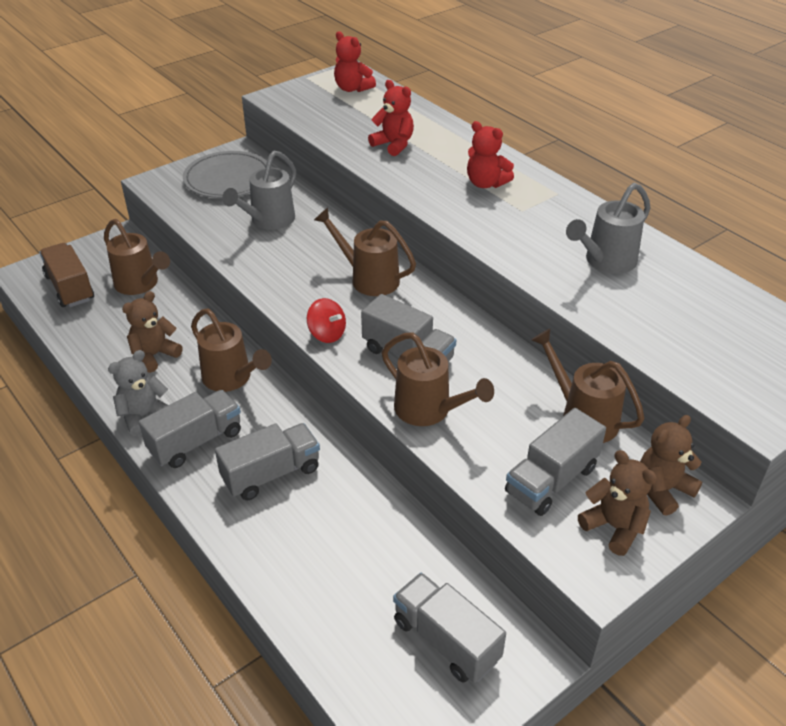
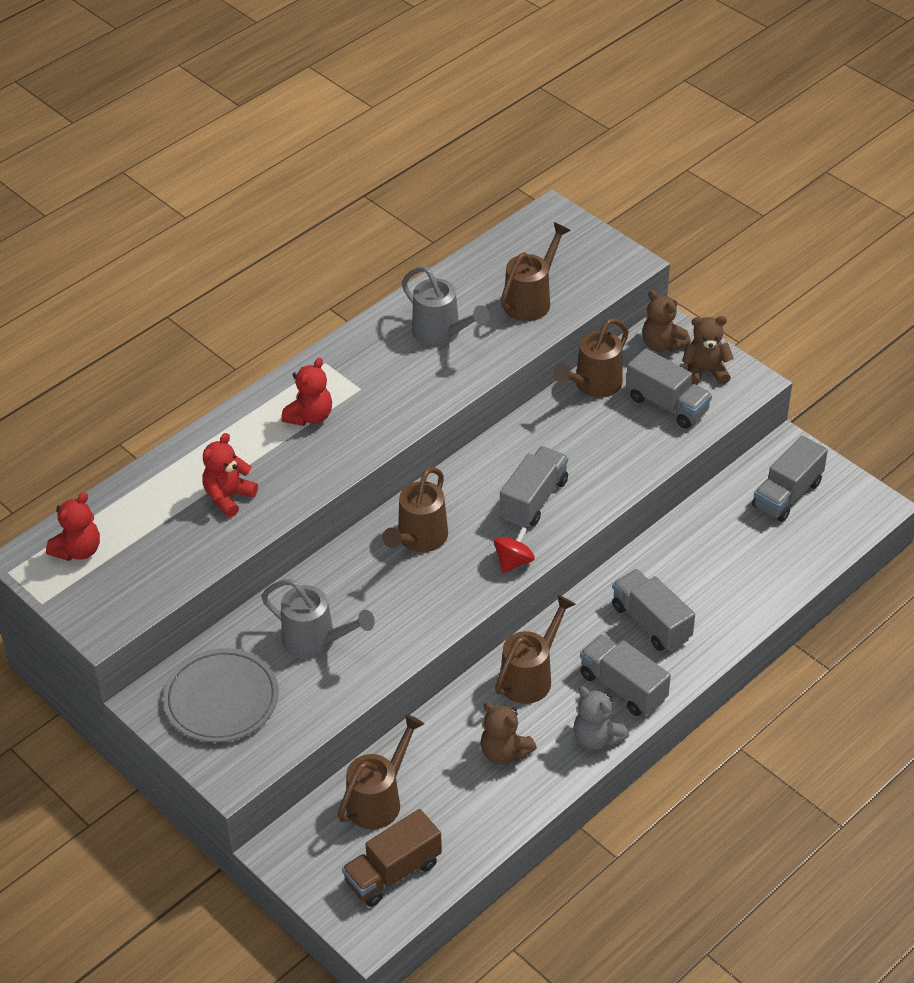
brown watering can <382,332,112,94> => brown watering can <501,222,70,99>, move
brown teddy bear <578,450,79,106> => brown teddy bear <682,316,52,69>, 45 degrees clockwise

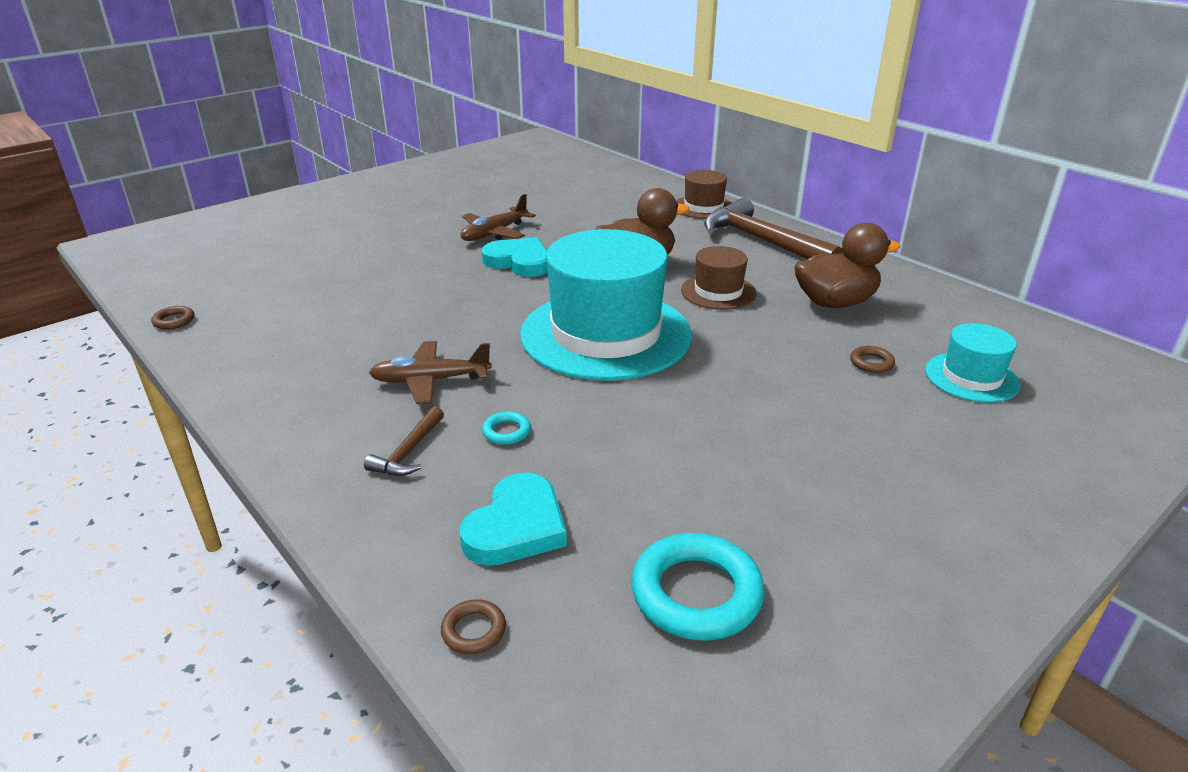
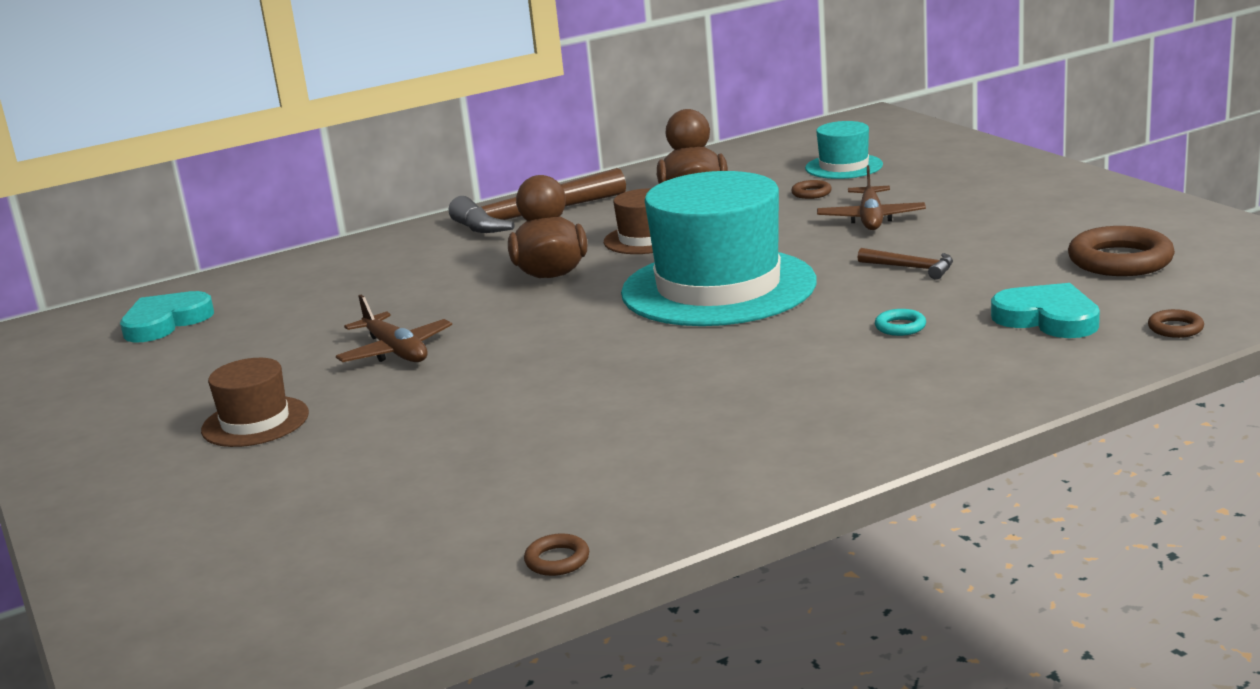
brown hat <676,170,56,49> => brown hat <201,358,108,89>, move
turquoise heart <482,237,66,40> => turquoise heart <120,291,94,51>, move
brown plane <369,341,123,63> => brown plane <817,165,109,65>, move
brown hammer <364,406,80,70> => brown hammer <857,248,96,32>, move
turquoise ring <631,533,134,108> => brown ring <1068,226,107,50>

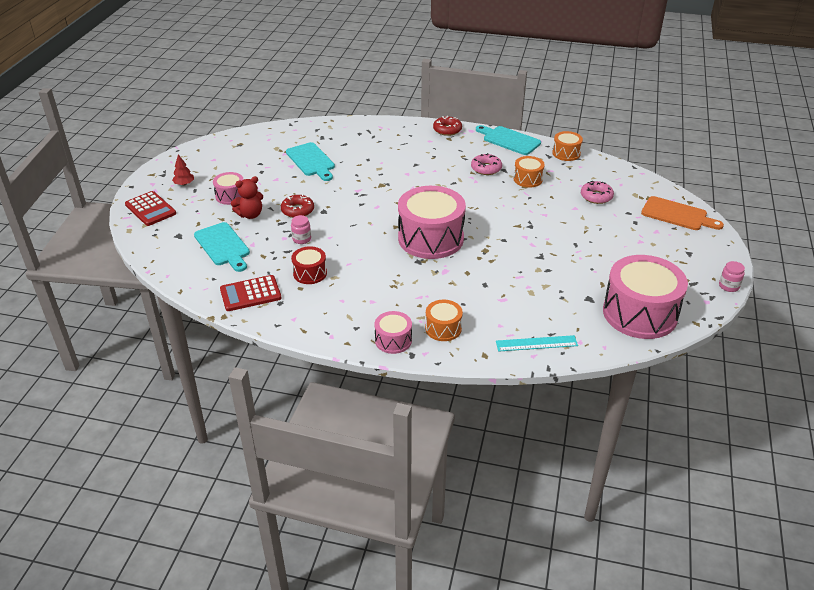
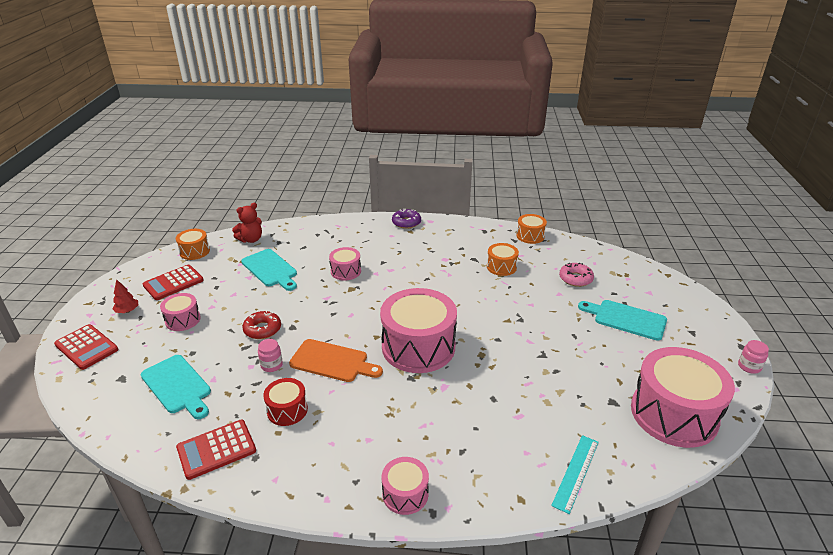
red donut <433,116,29,20> => purple donut <392,209,29,20>
turquoise cutting board <476,125,65,30> => turquoise cutting board <578,300,89,41>, move
pink donut <471,153,31,22> => nothing
red teddy bear <231,176,32,43> => red teddy bear <232,203,30,40>, move
orange cutting board <641,196,83,34> => orange cutting board <289,339,94,43>, move
orange drum <425,300,38,41> => orange drum <176,229,34,31>, move
turquoise ruler <496,335,82,17> => turquoise ruler <551,435,48,79>, 45 degrees counterclockwise
nothing => pink drum <329,247,32,34>
nothing => red calculator <143,265,61,35>

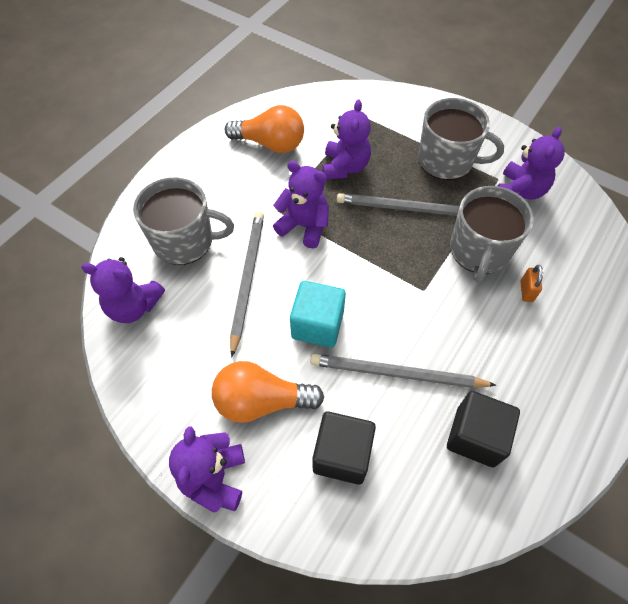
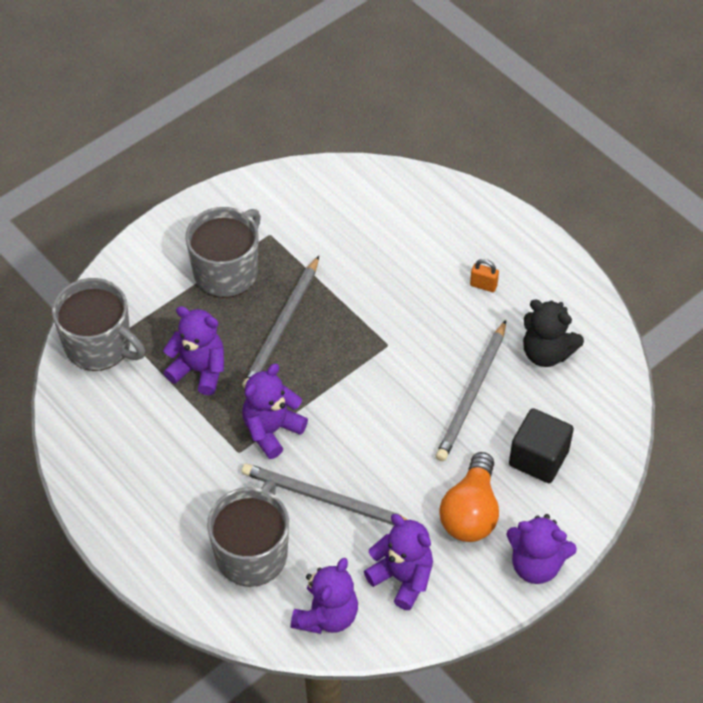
orange light bulb <225,105,79,48> => nothing
purple teddy bear <498,127,67,73> => purple teddy bear <364,514,69,96>, move
grey mug <450,186,84,97> => grey mug <52,278,93,93>, move
orange padlock <520,265,23,37> => orange padlock <470,259,29,33>, move
turquoise cube <290,281,56,67> => nothing
black cube <447,391,73,76> => black teddy bear <523,299,61,68>

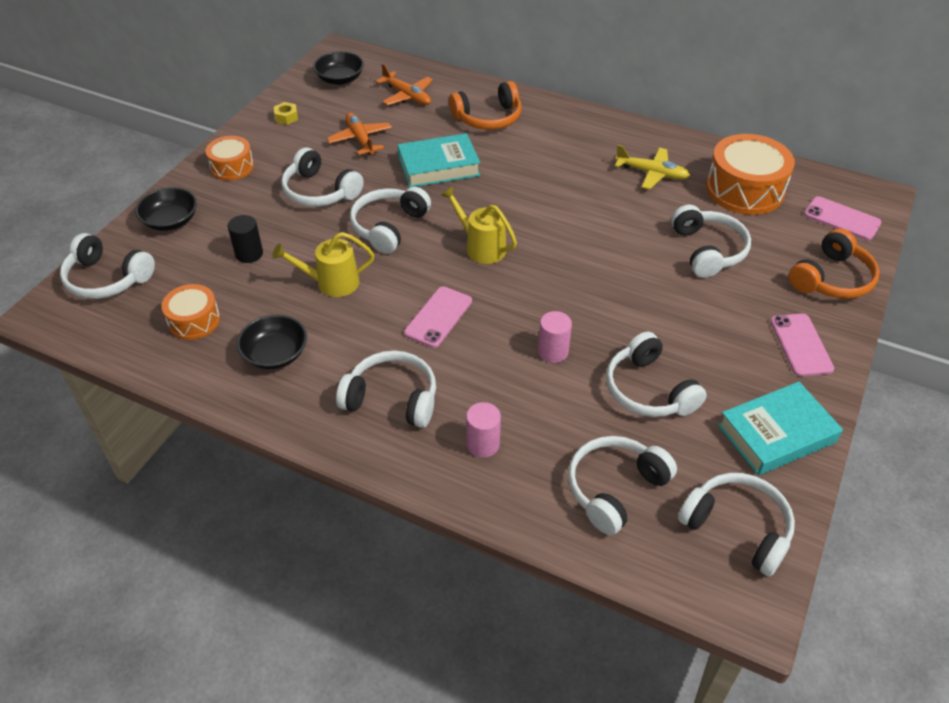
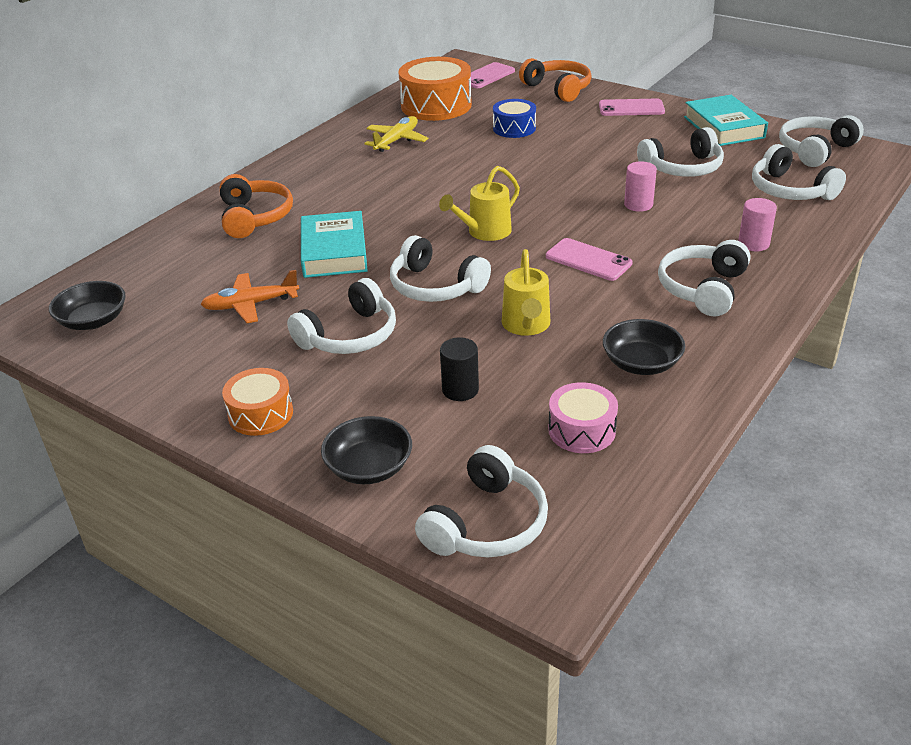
orange plane <376,63,57,42> => nothing
yellow nut <274,102,24,23> => nothing
white headphones <671,205,80,73> => blue drum <493,99,43,39>
orange drum <161,284,59,56> => pink drum <548,382,70,71>

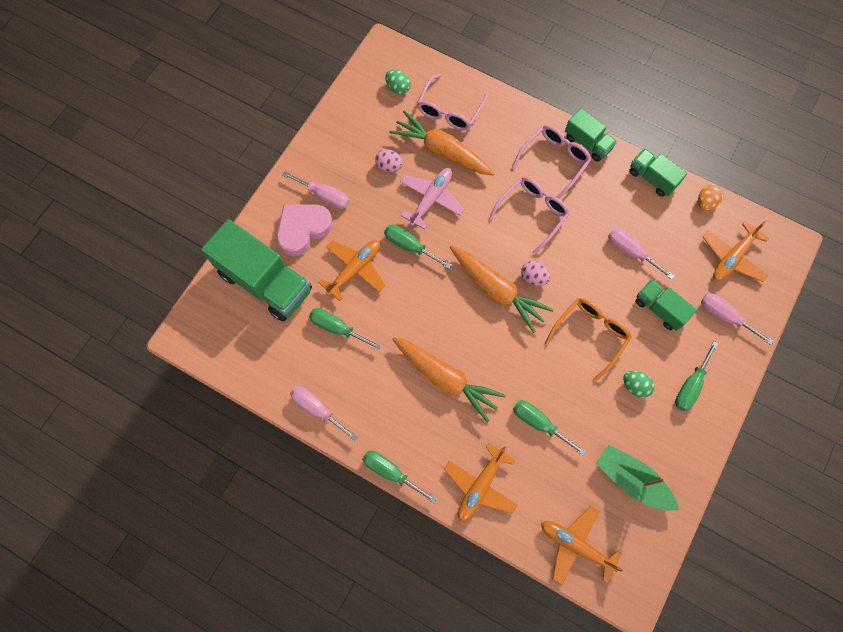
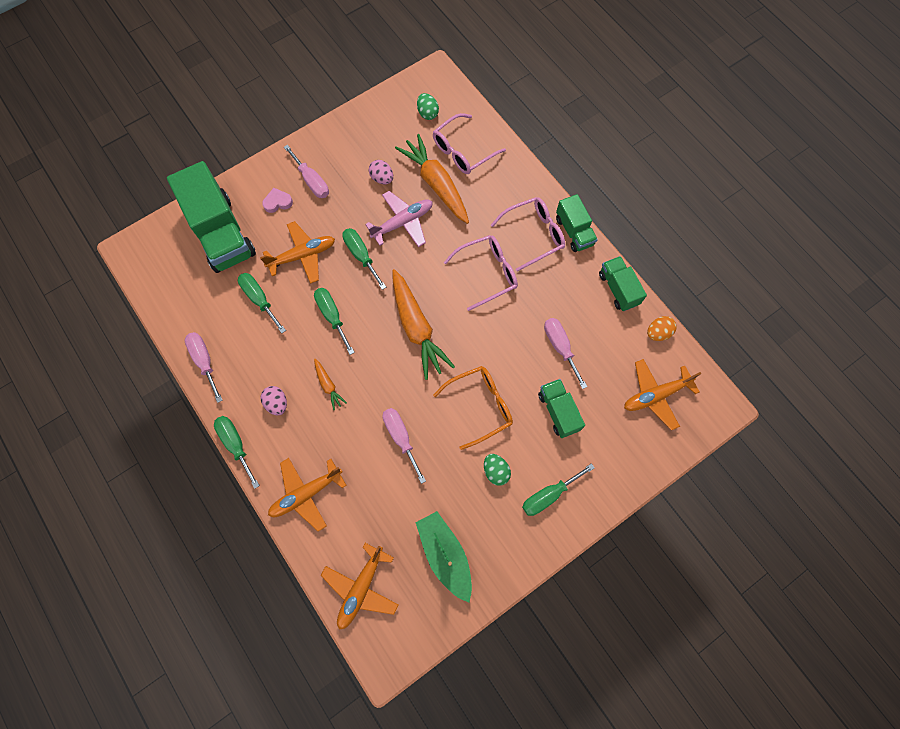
pink heart <277,205,56,51> => pink heart <262,188,31,25>, x0.50
pink egg <521,261,30,25> => pink egg <260,386,27,29>, move
pink screwdriver <701,293,73,52> => pink screwdriver <382,408,44,76>, move
orange carrot <393,337,113,86> => orange carrot <314,359,33,51>, x0.46
green screwdriver <513,400,73,55> => green screwdriver <314,288,41,67>, move
orange plane <541,506,82,79> => orange plane <321,543,78,87>, 120 degrees counterclockwise

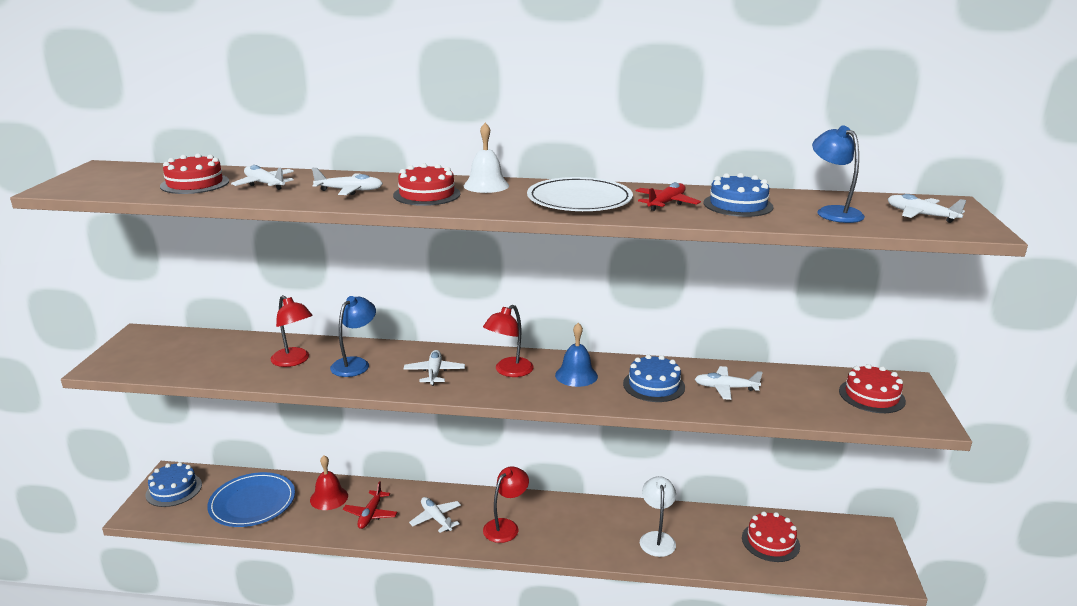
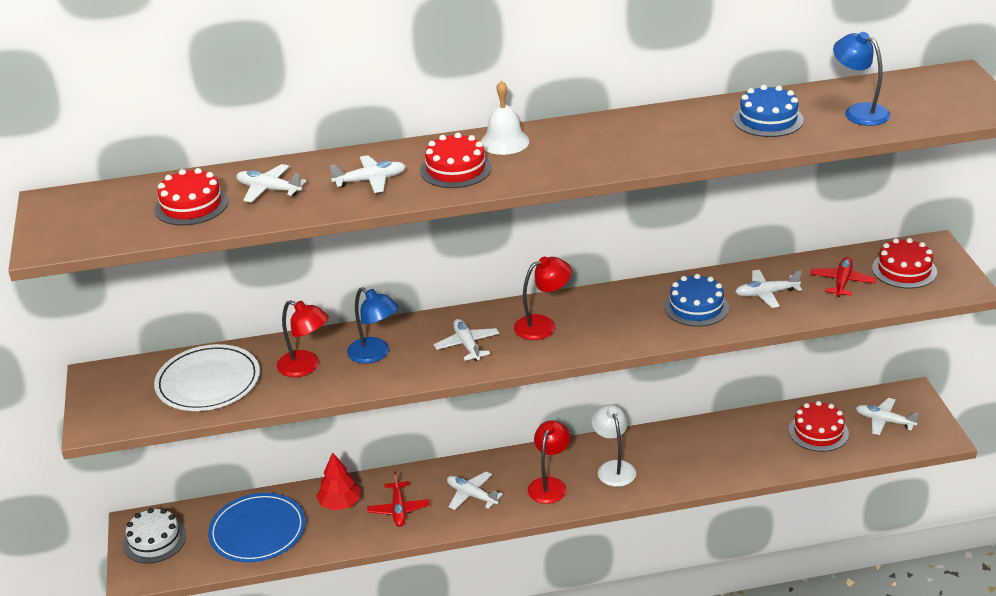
white plate <527,177,106,34> => white plate <154,344,106,67>, move
red plane <636,182,65,29> => red plane <810,257,66,40>, move
white plane <888,194,79,29> => white plane <856,398,63,37>, move
blue lamp <330,296,46,81> => blue lamp <347,287,52,77>, 120 degrees clockwise
red lamp <483,305,51,72> => red lamp <514,257,58,83>, 135 degrees counterclockwise
blue bell <555,323,43,64> => nothing
red bell <310,455,38,55> => red tree <317,452,44,58>
blue cake <145,462,57,45> => white cake <123,508,63,55>
white lamp <640,476,36,81> => white lamp <592,404,44,83>, move

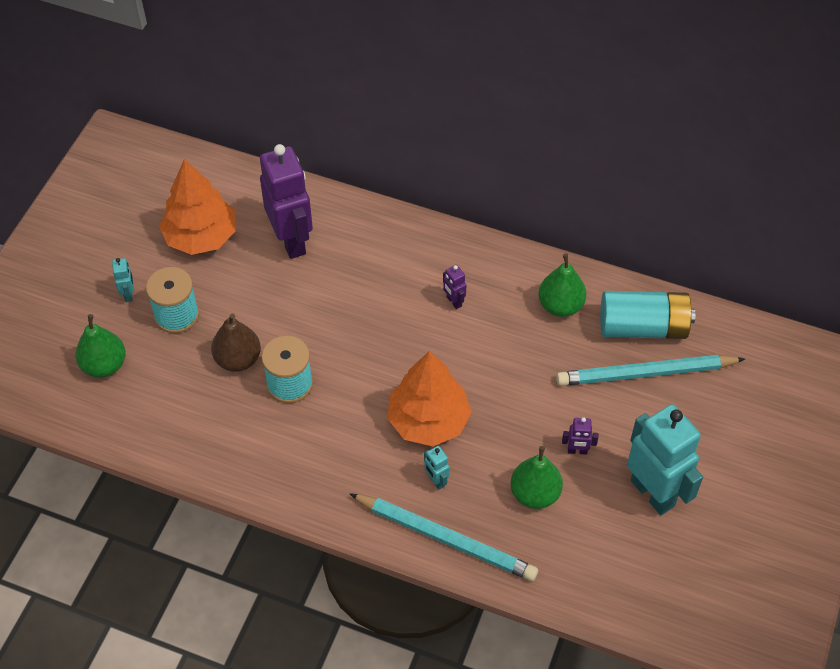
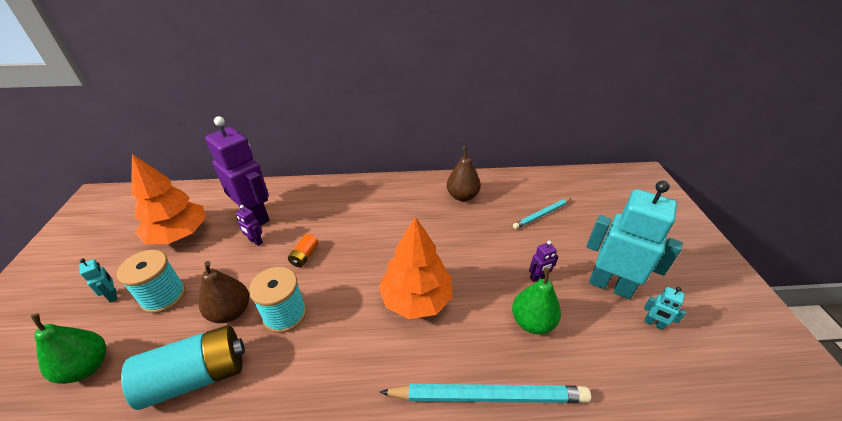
green pear <538,253,49,64> => brown pear <447,147,34,54>
purple robot <443,265,23,44> => purple robot <236,205,27,41>, move
turquoise battery <600,291,95,48> => turquoise battery <121,325,124,85>, move
turquoise pencil <556,355,189,31> => turquoise pencil <513,198,59,31>, x0.58
turquoise robot <424,446,26,44> => turquoise robot <644,287,42,43>, move
nothing => orange battery <288,234,31,33>

